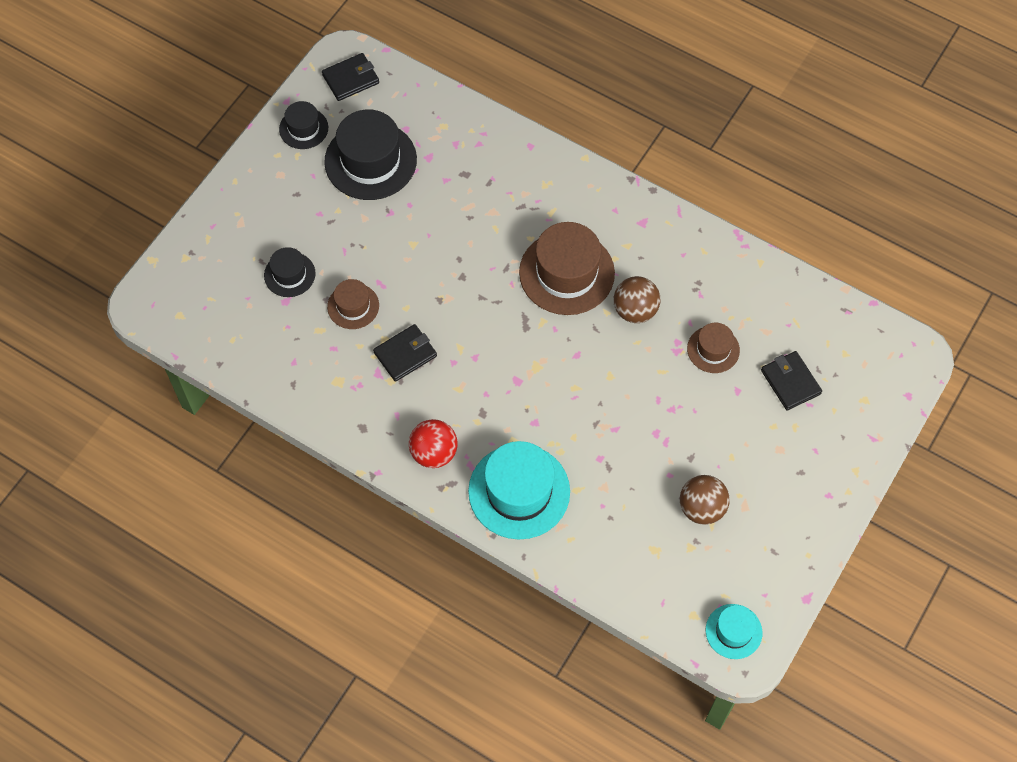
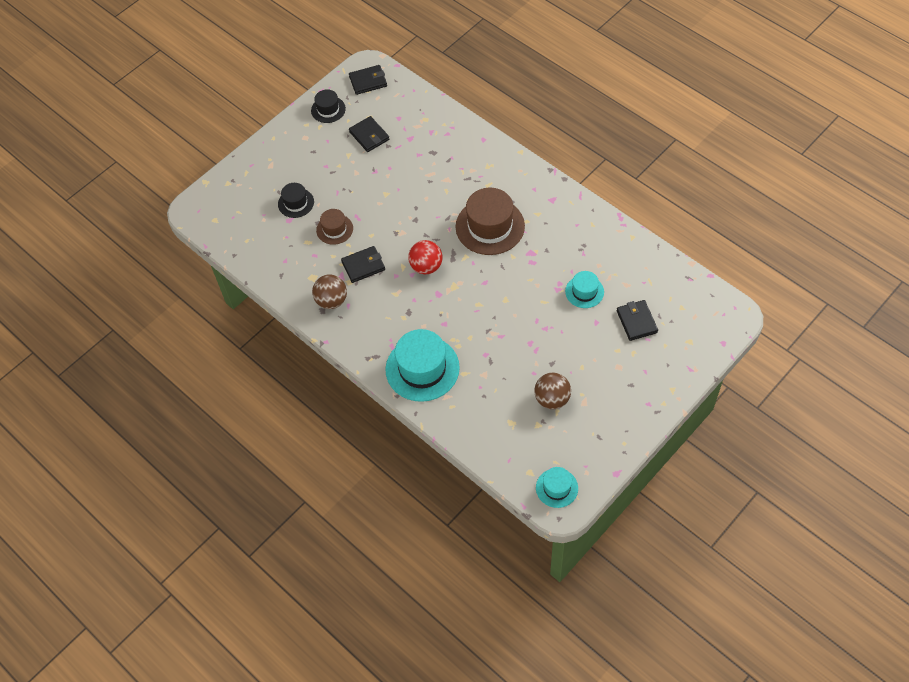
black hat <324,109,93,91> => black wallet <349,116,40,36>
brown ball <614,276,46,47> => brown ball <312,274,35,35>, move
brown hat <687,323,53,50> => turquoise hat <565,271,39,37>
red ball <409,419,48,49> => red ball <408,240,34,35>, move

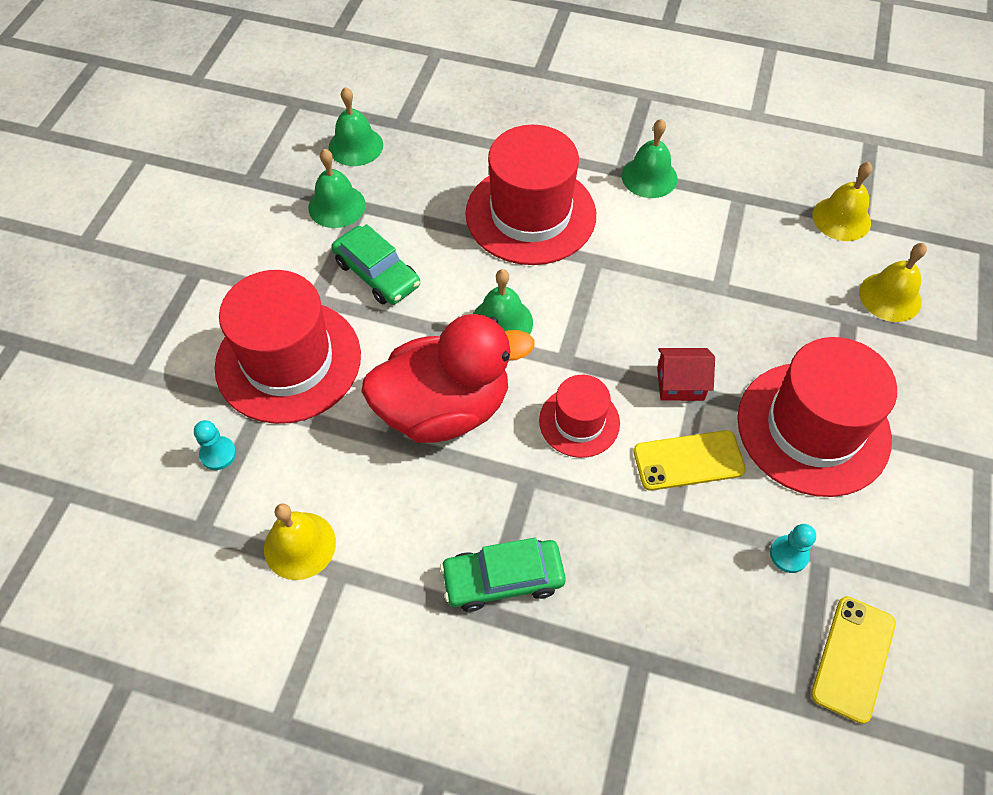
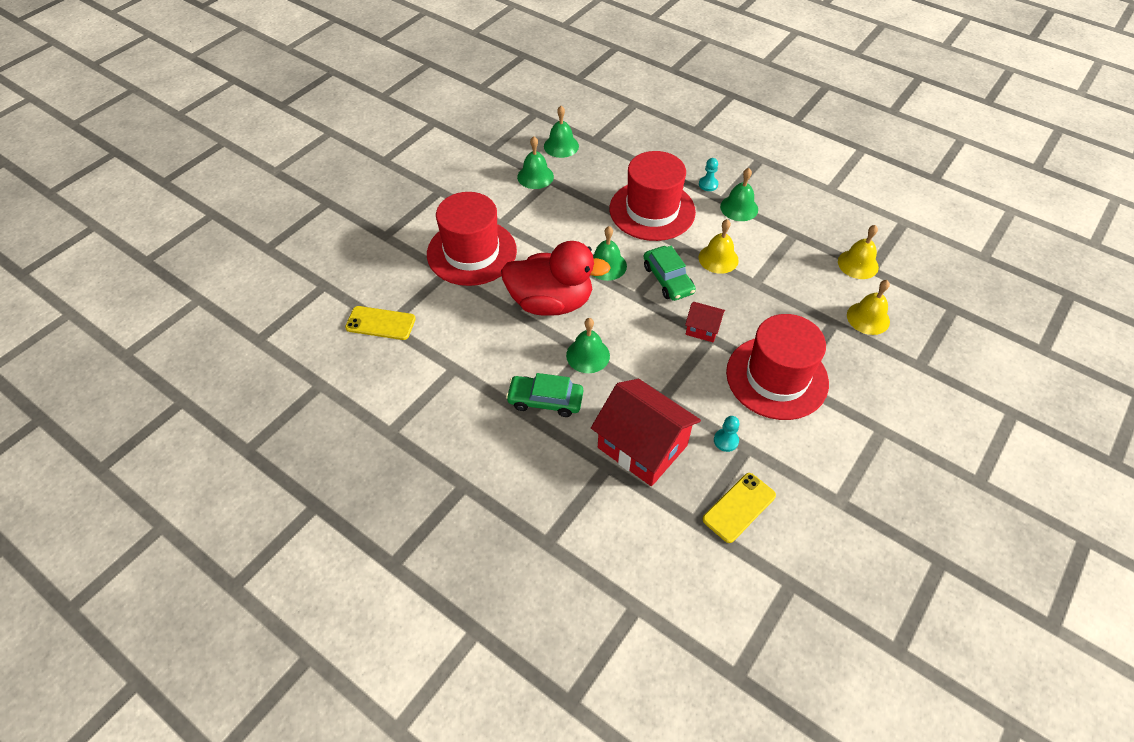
green car <331,224,89,81> => green car <644,246,52,55>, move
red hat <539,375,81,83> => nothing
turquoise pawn <194,420,42,50> => turquoise pawn <699,158,19,33>, move
yellow phone <633,430,113,61> => yellow phone <345,306,71,34>, move
yellow bell <264,503,72,77> => yellow bell <699,219,40,55>, move
nothing => green bell <566,318,44,55>
nothing => red house <591,379,110,107>

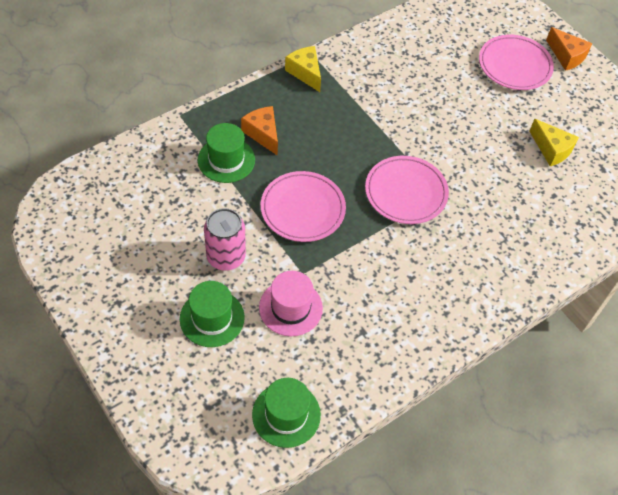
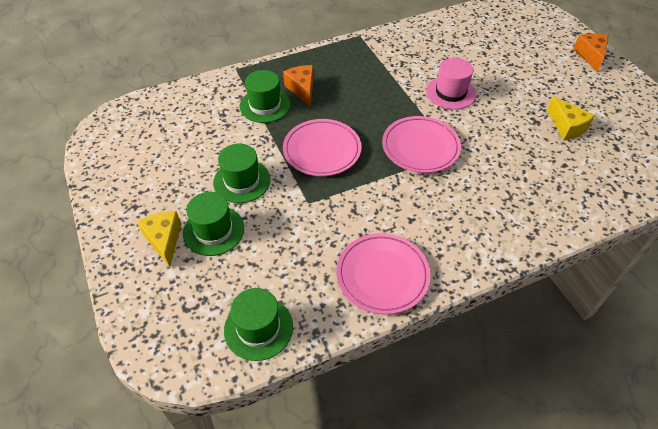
orange cheese <546,27,46,44> => orange cheese <573,34,35,38>, 150 degrees counterclockwise
pink plate <479,35,75,55> => pink plate <336,233,94,81>, move
yellow cheese <285,46,36,46> => yellow cheese <137,211,44,56>, move
pink can <204,208,42,63> => green hat <213,144,58,59>
pink hat <259,271,64,65> => pink hat <426,58,50,52>, move

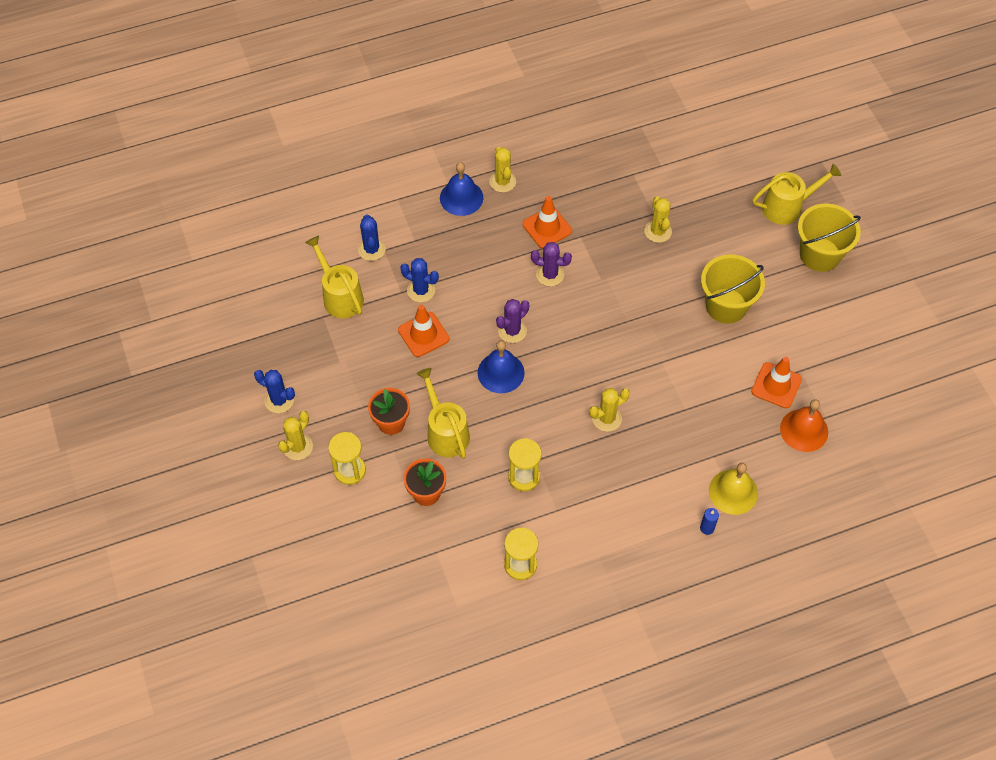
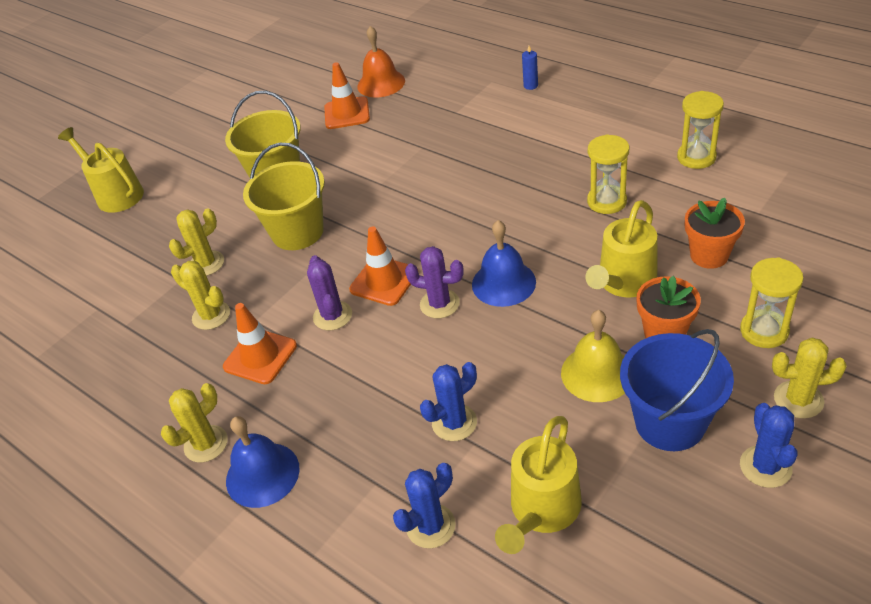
yellow bucket <798,204,63,68> => yellow bucket <243,143,82,107>, move
blue cactus <400,258,39,44> => blue cactus <420,362,57,79>, 60 degrees clockwise
orange traffic cone <398,305,51,52> => orange traffic cone <349,226,69,80>, move
yellow cactus <589,388,41,44> => yellow cactus <171,261,59,69>, move
yellow bell <709,463,49,52> => yellow bell <561,310,64,92>, move
nothing => blue bucket <620,329,114,122>

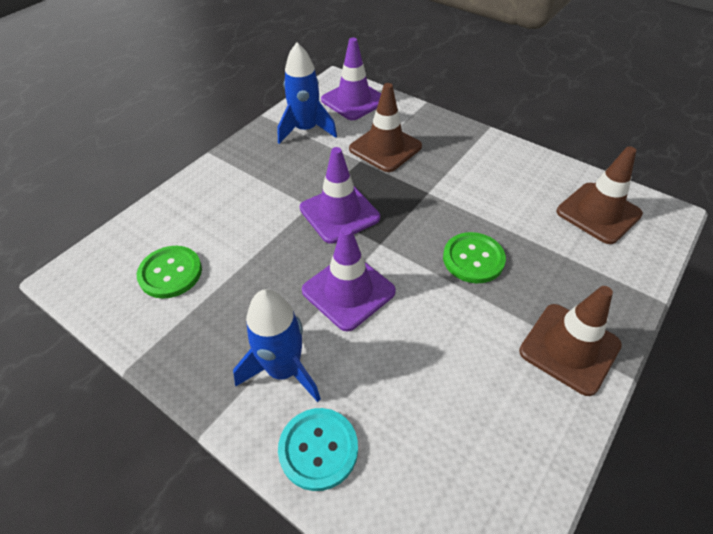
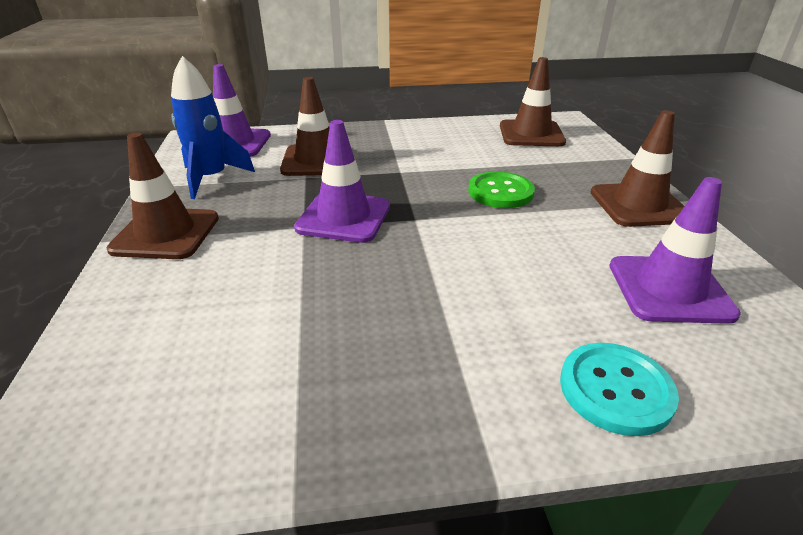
purple traffic cone <302,226,94,105> => purple traffic cone <610,177,131,147>, move
green button <137,246,65,53> => nothing
blue rocket <233,289,88,113> => nothing
nothing => brown traffic cone <106,133,113,126>

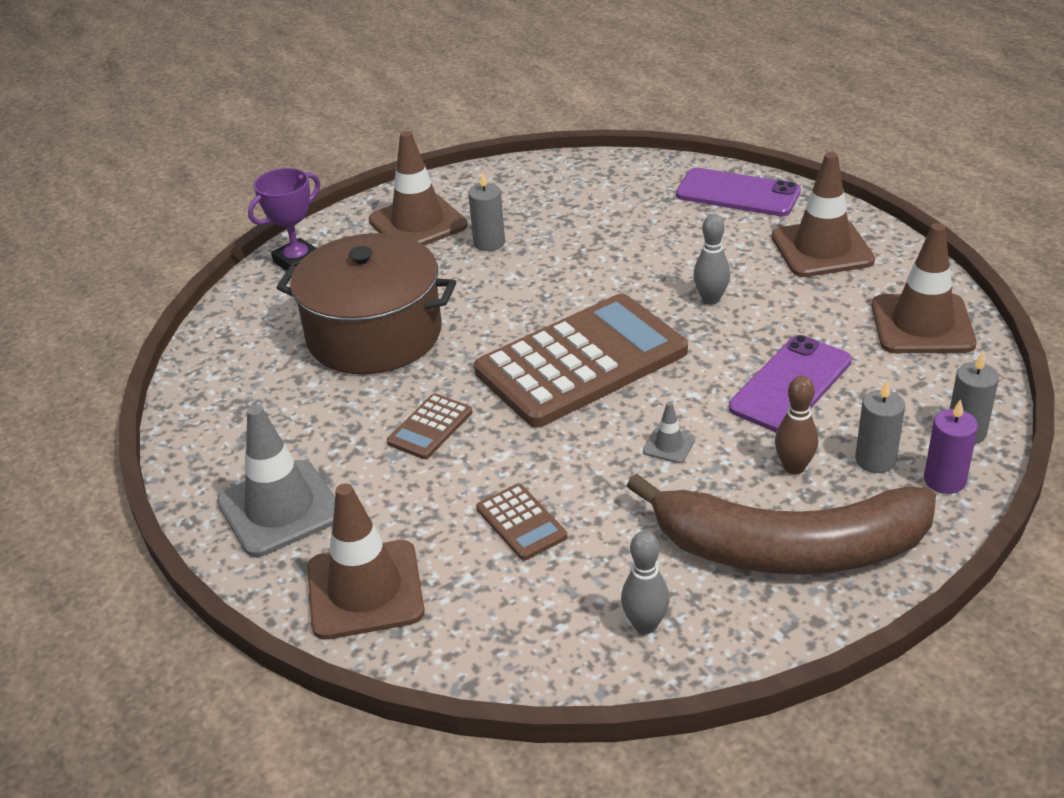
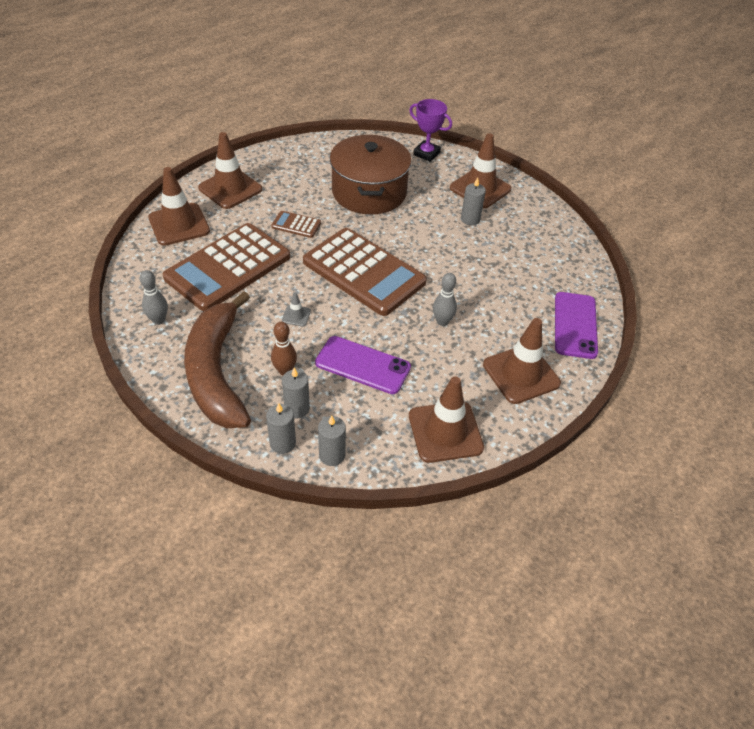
purple candle <924,399,54,95> => grey candle <266,403,30,51>
grey traffic cone <217,405,118,152> => brown traffic cone <198,132,64,77>
brown calculator <476,484,91,76> => brown calculator <163,223,127,88>, x2.40

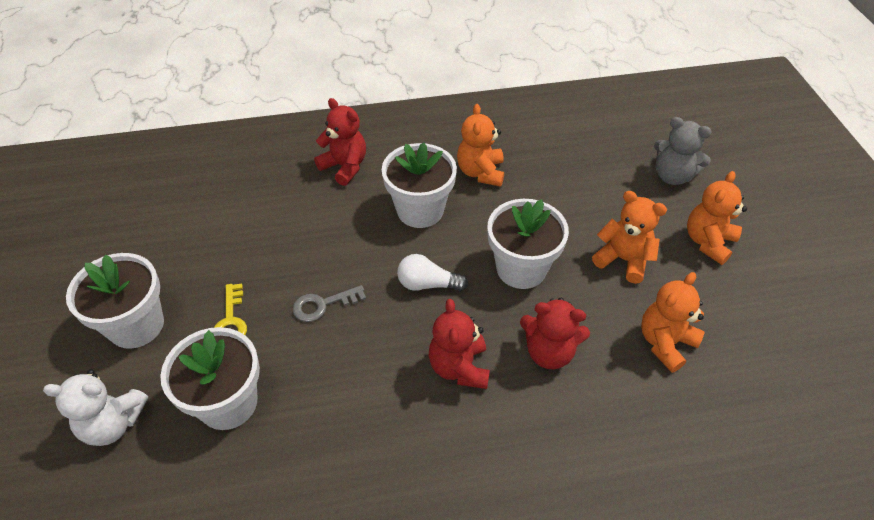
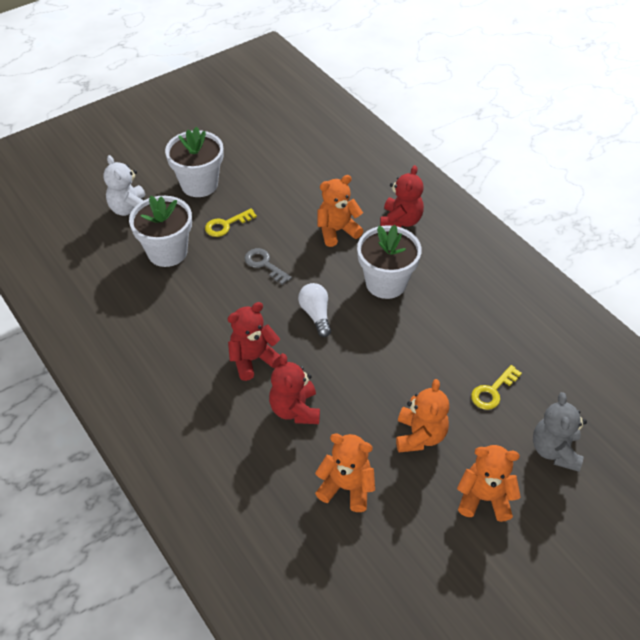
orange teddy bear <457,104,47,83> => orange teddy bear <318,175,45,72>, move
white flower pot <487,199,82,90> => nothing
nothing => yellow key <471,365,51,45>

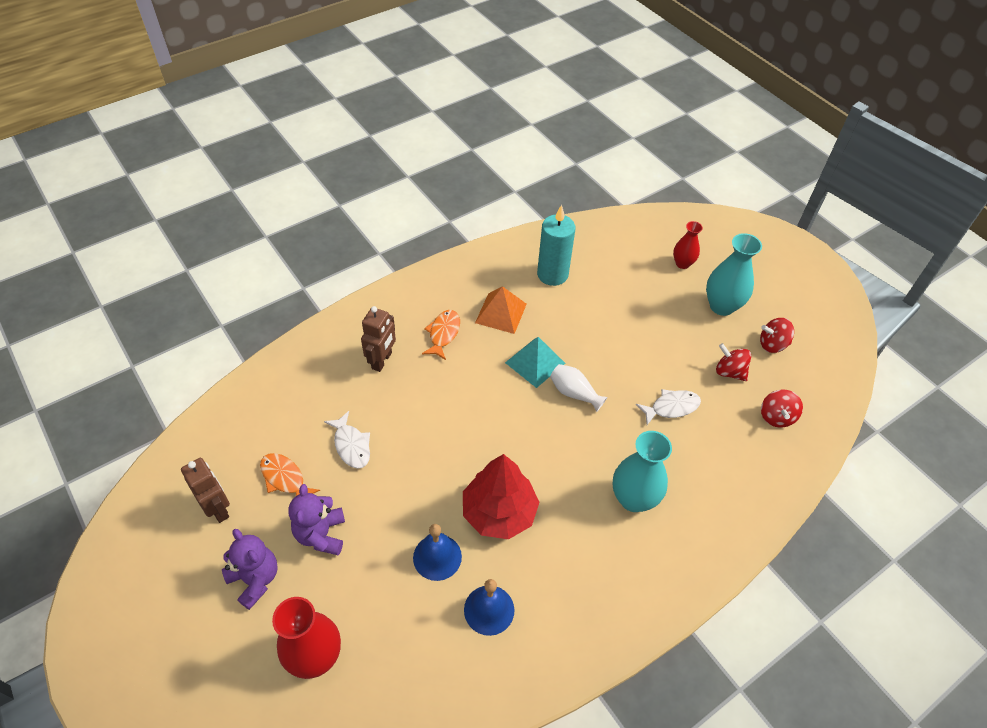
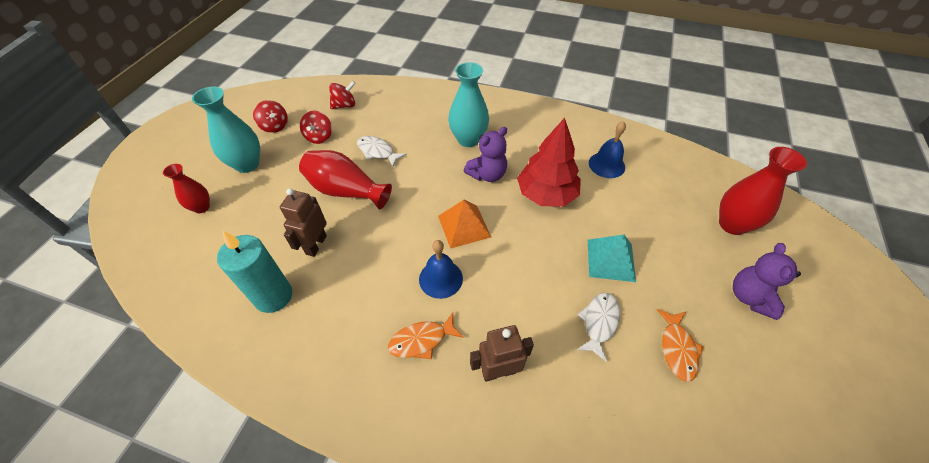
orange pyramid <475,286,52,48> => orange pyramid <438,199,53,50>, move
turquoise pyramid <505,337,60,51> => turquoise pyramid <588,235,48,47>, move
white vase <550,364,57,48> => nothing
brown robot <181,458,49,65> => brown robot <280,188,47,69>, move
purple teddy bear <288,484,57,71> => purple teddy bear <464,127,43,55>, move
blue bell <413,524,49,57> => blue bell <419,240,44,59>, move
nothing => red vase <299,150,93,60>

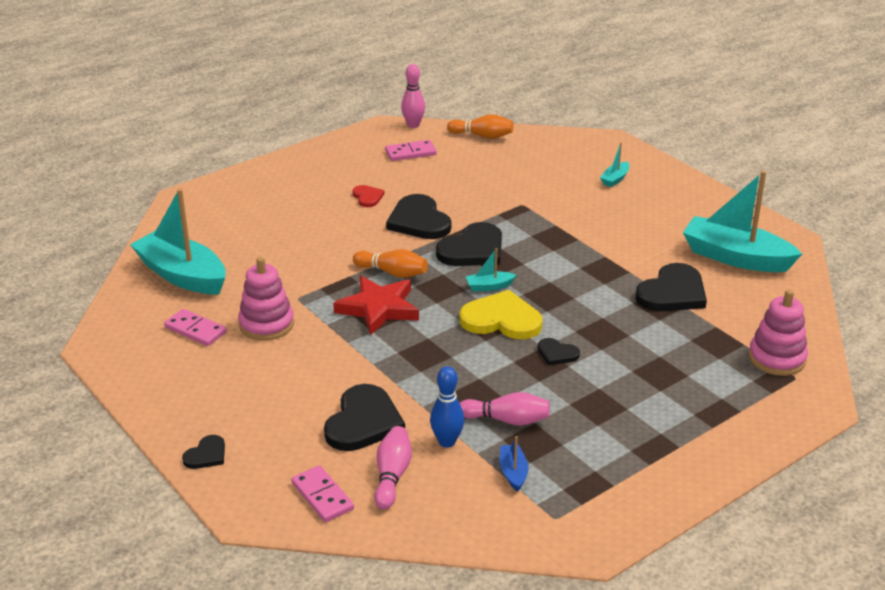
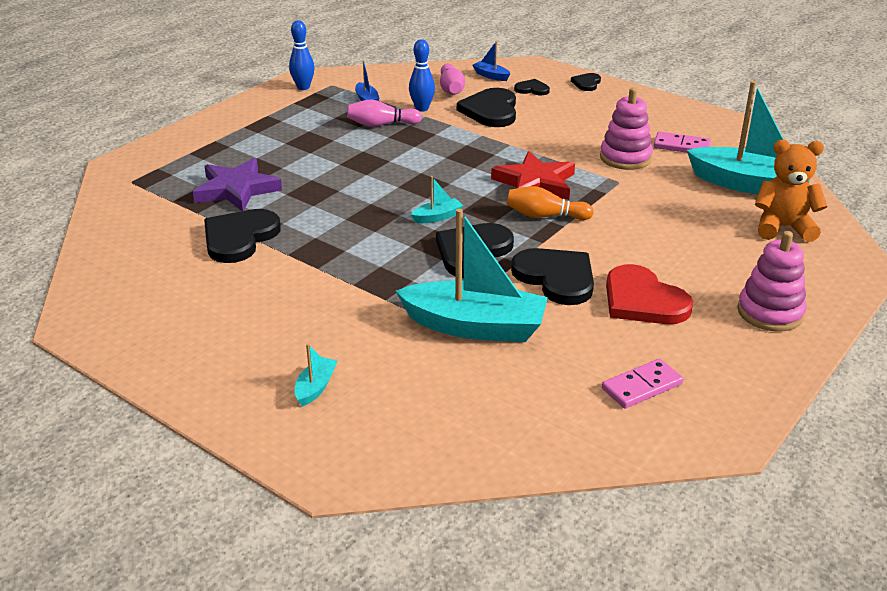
pink bowling pin <401,64,24,64> => nothing
orange bowling pin <447,114,67,25> => nothing
turquoise boat <683,171,119,101> => turquoise boat <396,209,152,133>, move
red heart <353,185,31,22> => red heart <606,264,87,60>, x1.96
pink stacking toy <748,289,60,87> => pink stacking toy <737,231,70,101>, move
yellow heart <460,290,82,49> => nothing
black heart <538,338,42,27> => black heart <514,79,36,16>, move
pink domino <291,465,63,57> => blue boat <472,41,38,40>
nothing => blue bowling pin <289,20,25,70>
nothing => orange teddy bear <755,140,73,102>
nothing => purple star <193,158,89,53>

